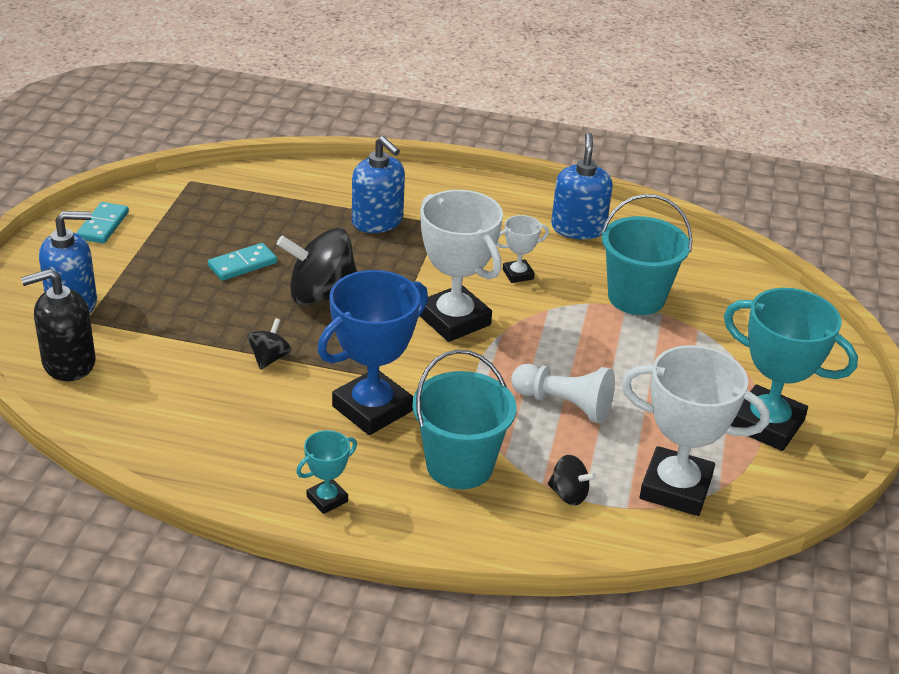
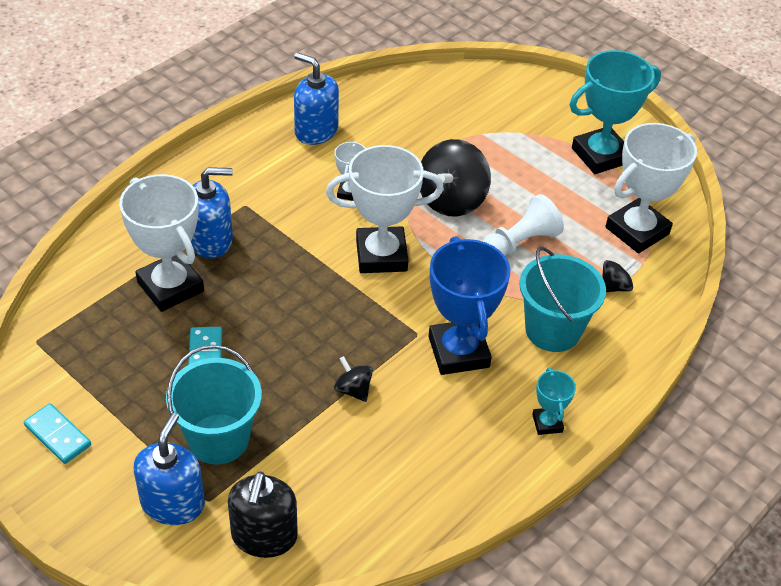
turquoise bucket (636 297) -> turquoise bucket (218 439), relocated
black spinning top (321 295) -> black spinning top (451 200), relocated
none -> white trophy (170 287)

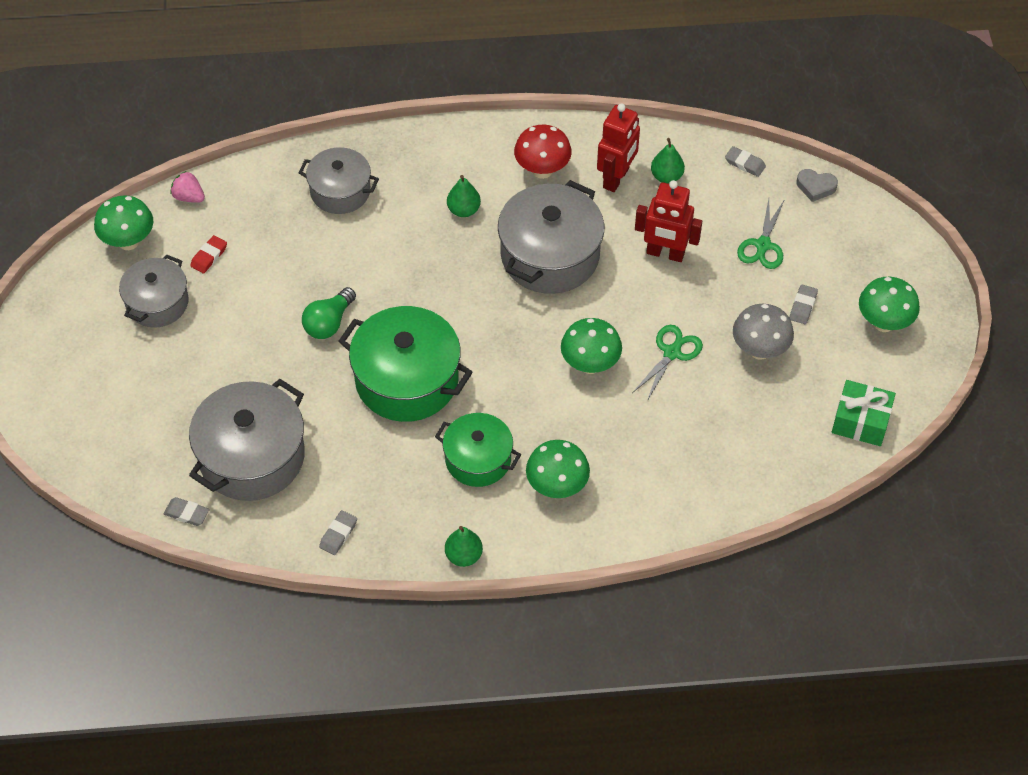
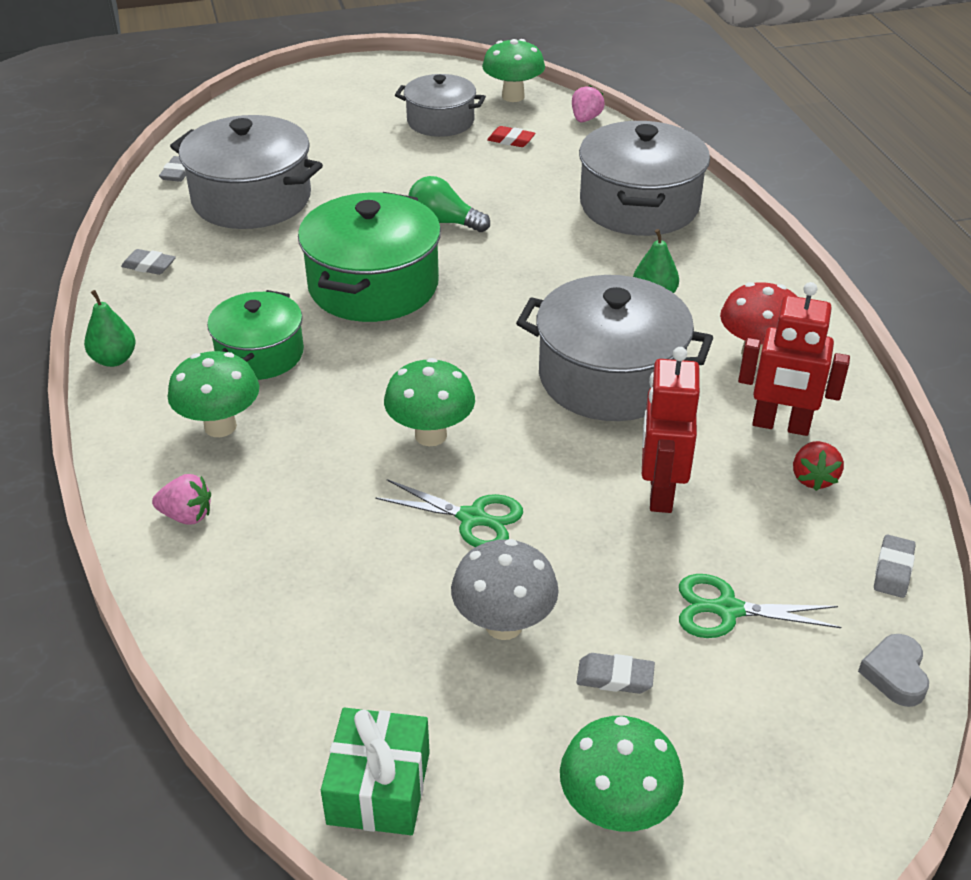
green pear (666 176) -> red strawberry (813 478)
grey pot (340 191) -> grey pot (639 205), x1.60
none -> pink strawberry (186 515)

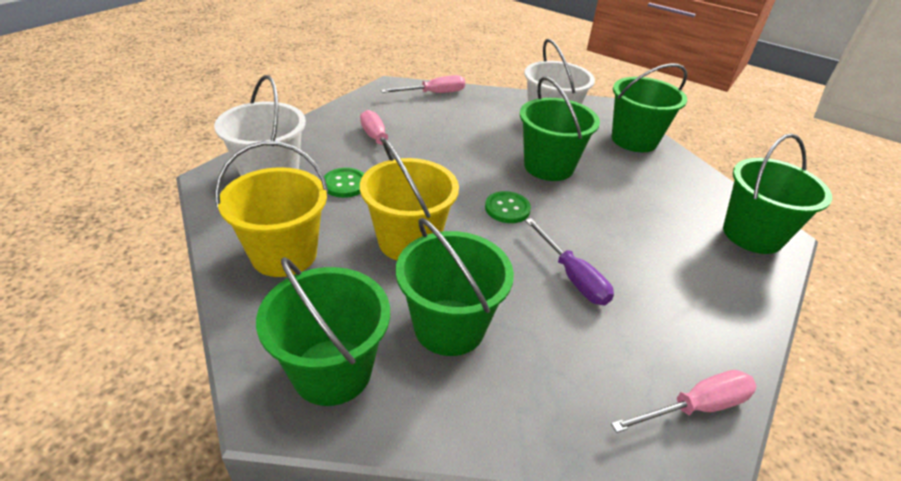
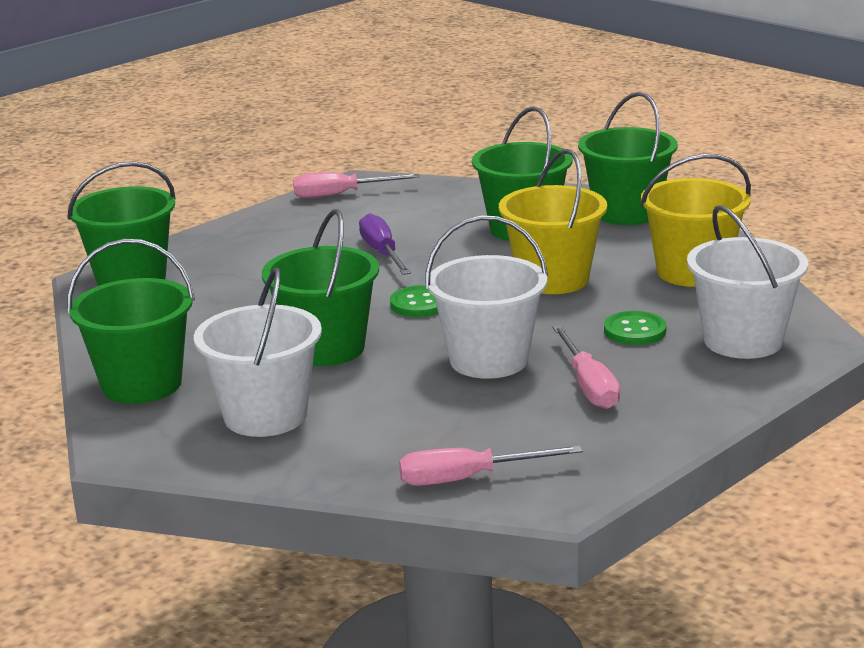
none -> white bucket (488 360)

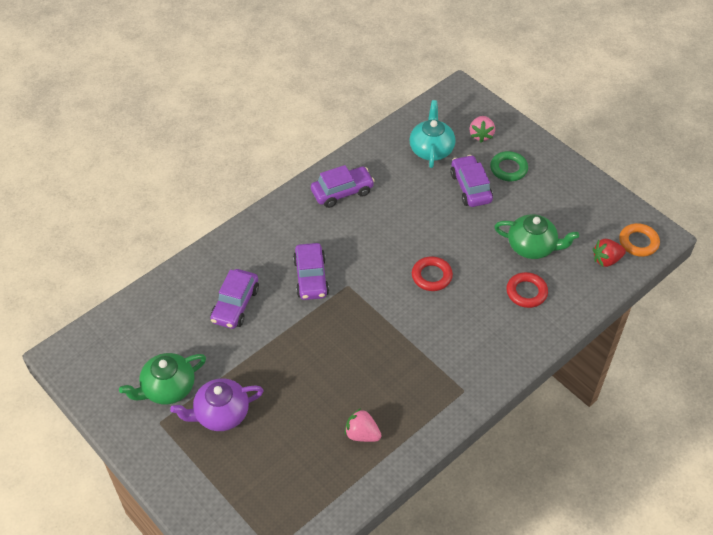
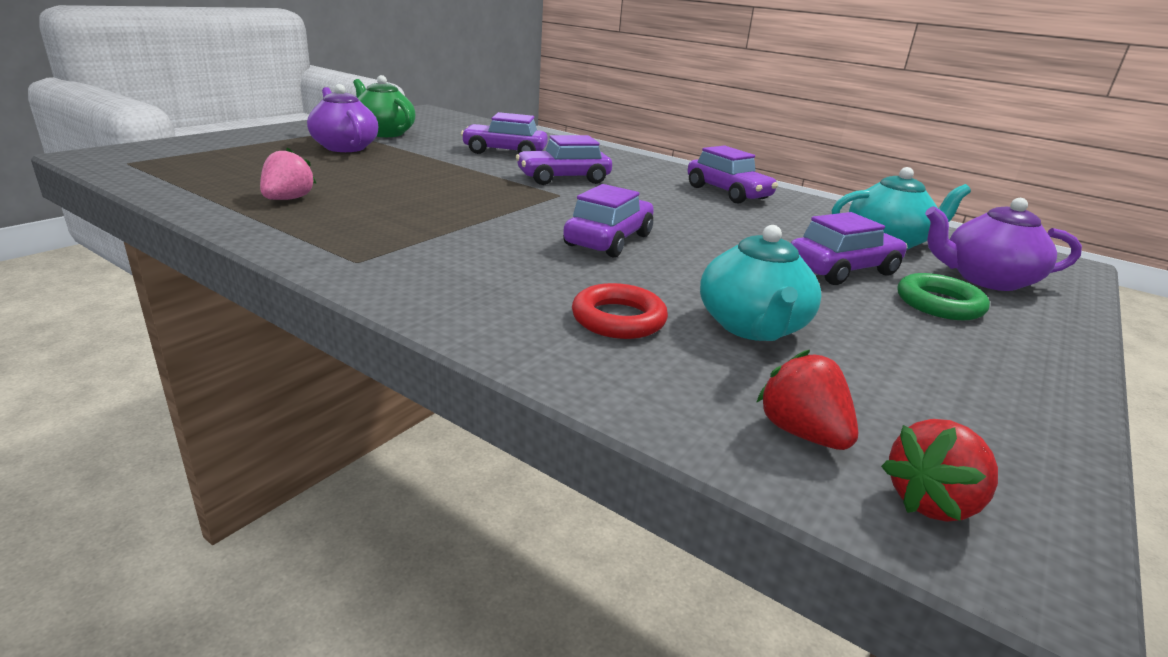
pink strawberry (481 135) -> purple teapot (985 279)
green teapot (532 247) -> turquoise teapot (752 327)
orange ring (638 242) -> red strawberry (932 502)
red ring (431 276) -> purple car (608 240)

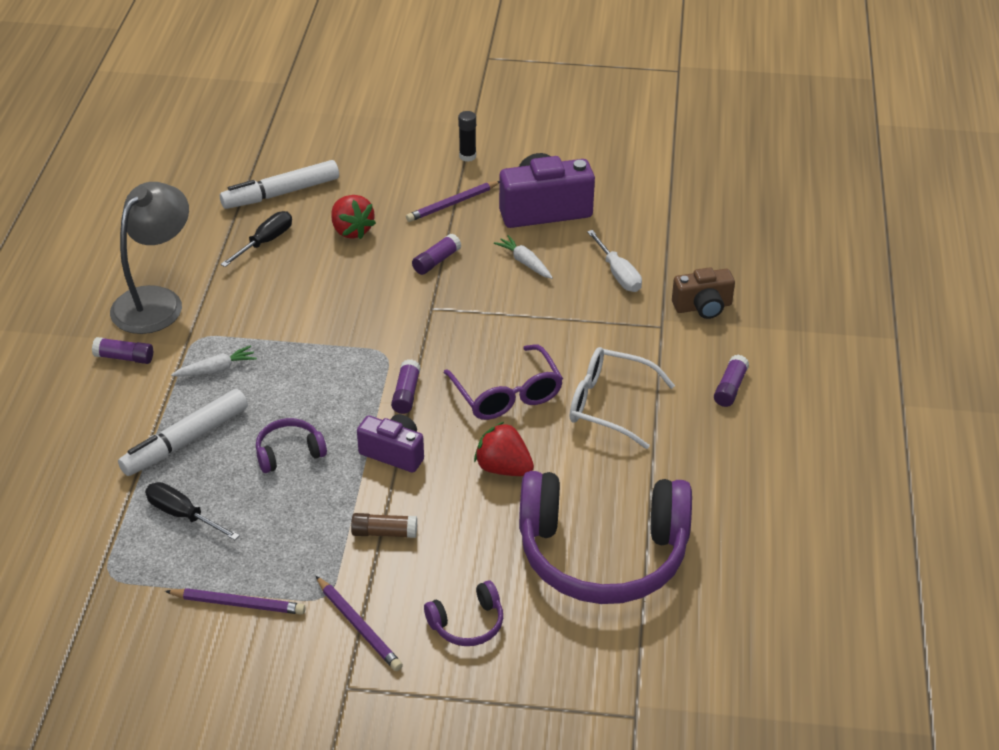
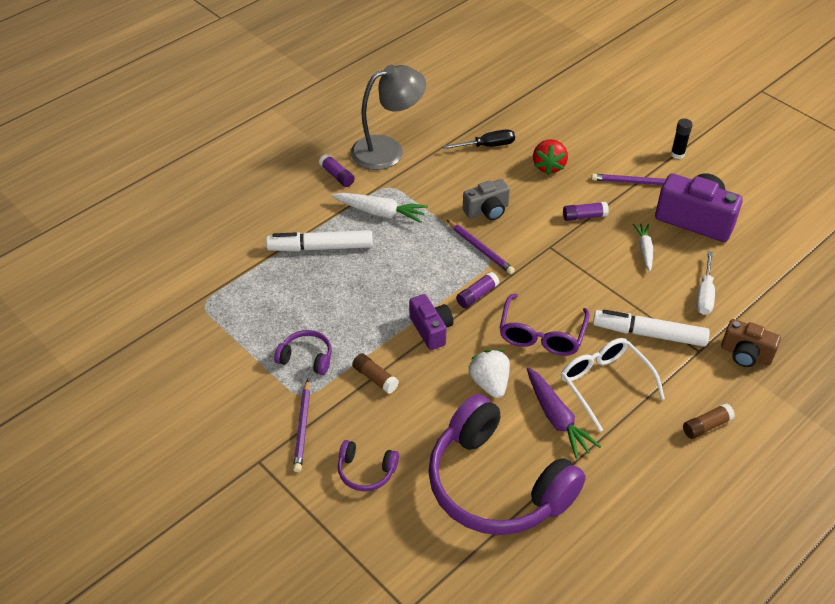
white marker (281 193) -> white marker (649 334), relocated
white carrot (216 369) -> white carrot (380 212), x1.55
purple glue stick (730 388) -> brown glue stick (706 426)
purple headphones (289 452) -> purple headphones (306 358), relocated
red strawberry (503 468) -> white strawberry (489 383)
black screwdriver (182 515) -> none
purple pencil (238 604) -> purple pencil (480 249), relocated
none -> grey camera (487 211)
none -> purple carrot (556 418)

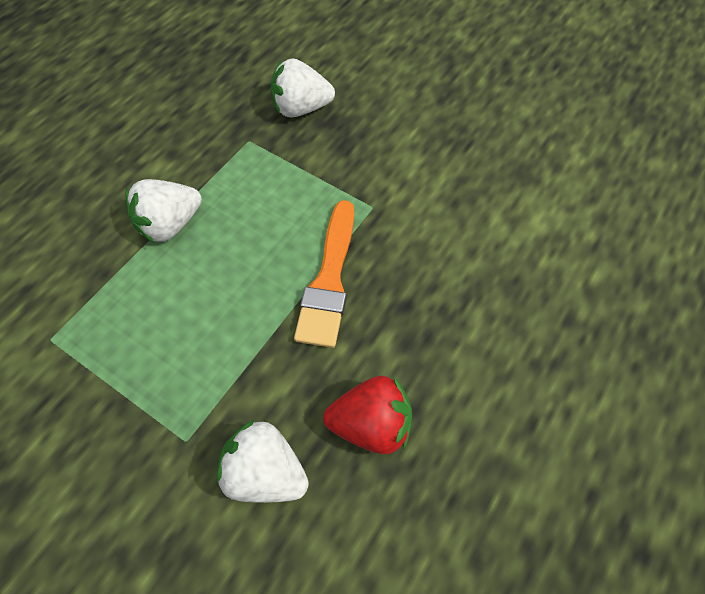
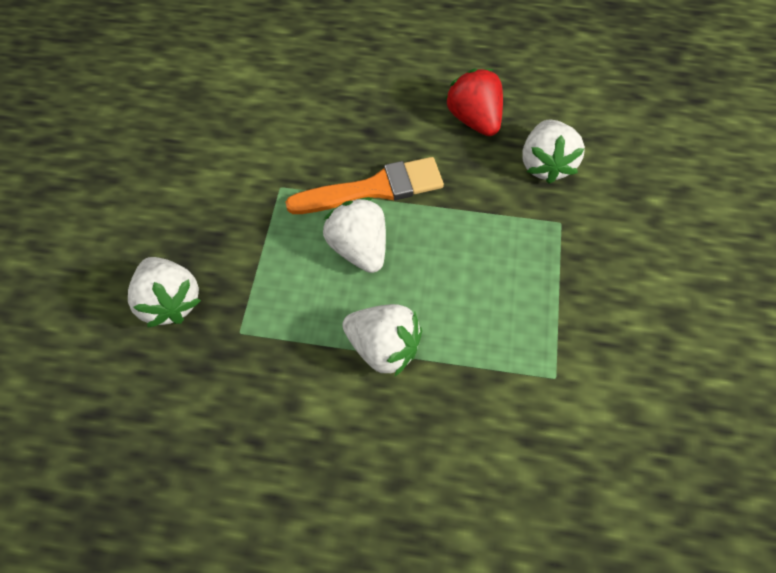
none -> white strawberry (359 248)

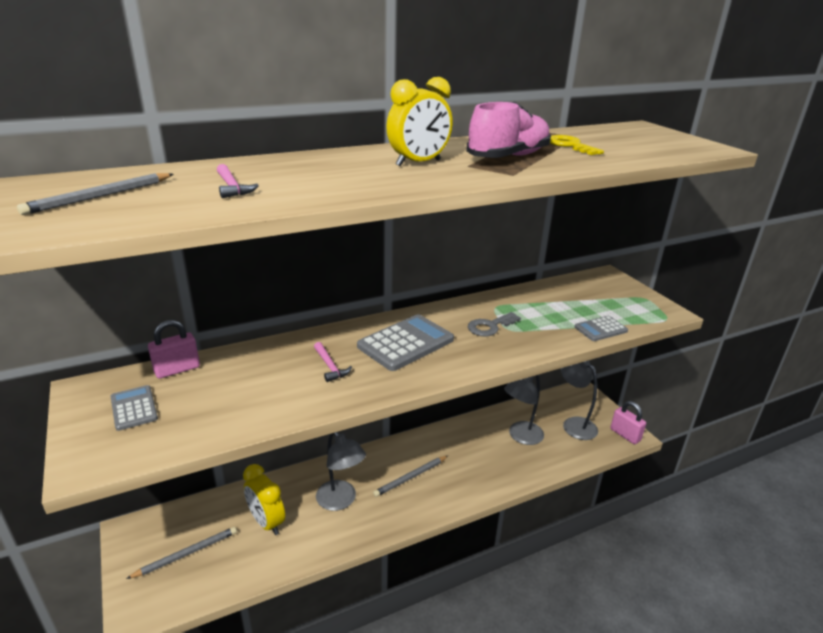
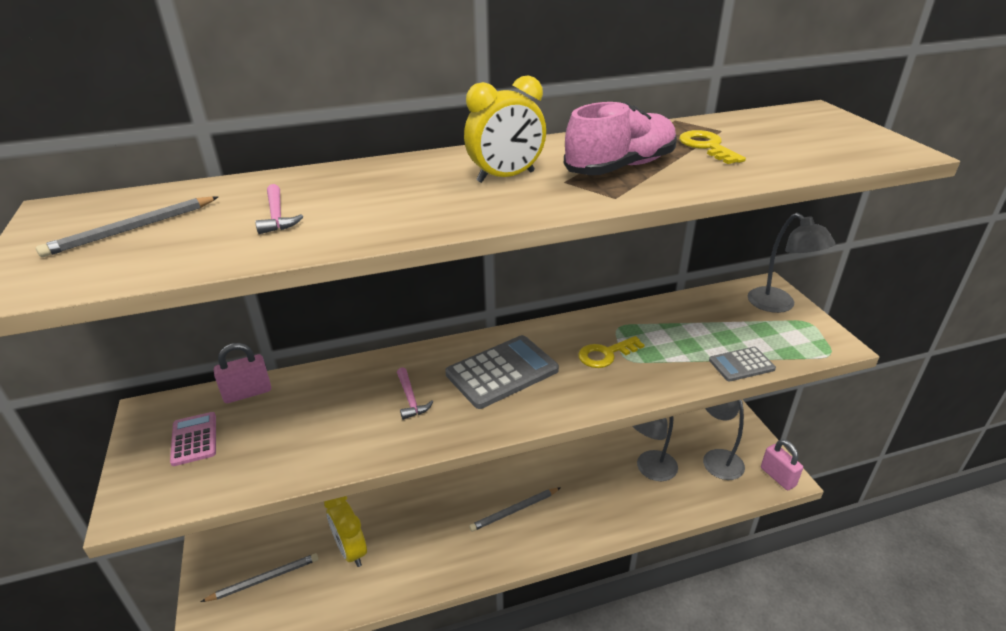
grey key (490 326) -> yellow key (606 354)
grey calculator (134 408) -> pink calculator (194 439)
grey lamp (340 501) -> grey lamp (778 305), relocated

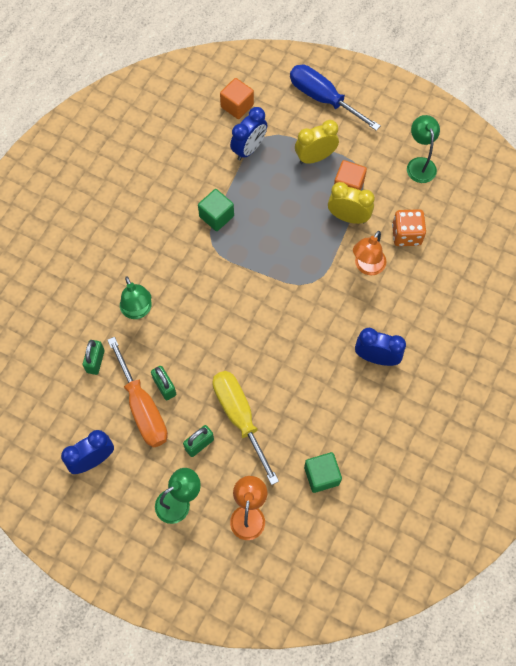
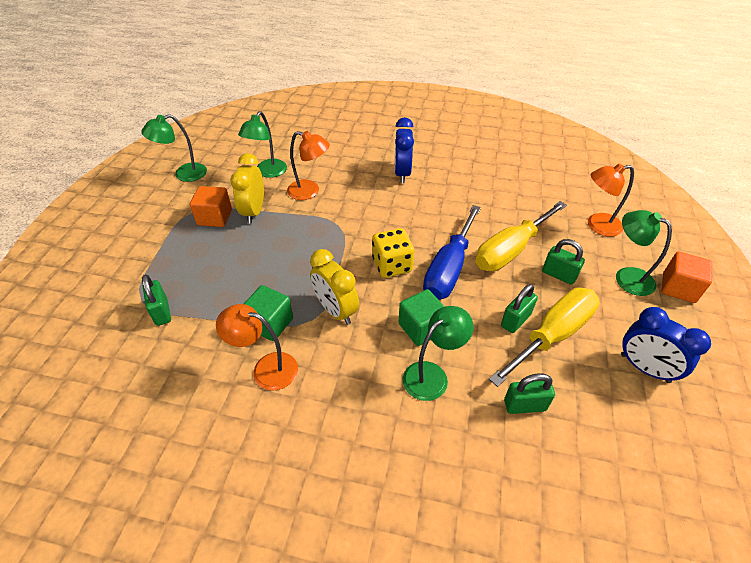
blue screwdriver (323 98) -> blue screwdriver (448 269), relocated
orange cube (237 106) -> orange cube (678 288), relocated
blue clock (249 149) -> green padlock (162 312)
yellow clock (315 157) -> yellow clock (336 310), relocated
orange dice (406 235) -> green lamp (268 172)
orange screwdriver (142 408) -> yellow screwdriver (552 335)
green cube (321 475) -> green cube (421 328), relocated
none -> yellow dice (392 265)
none -> orange lamp (266 368)

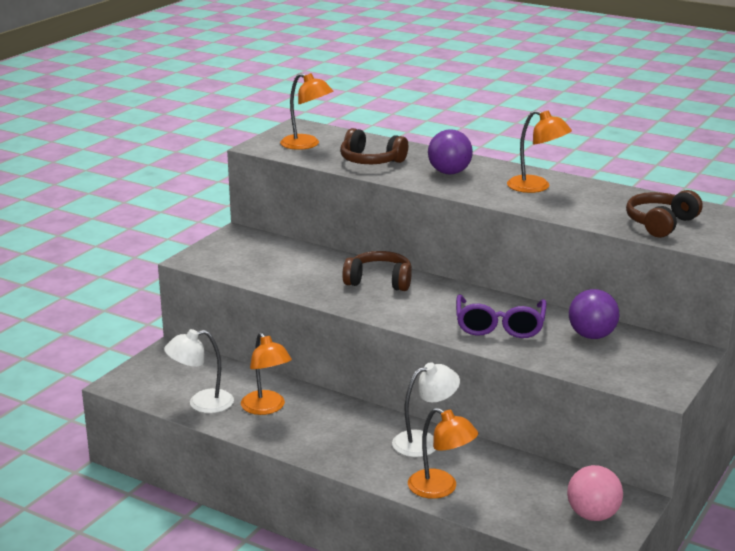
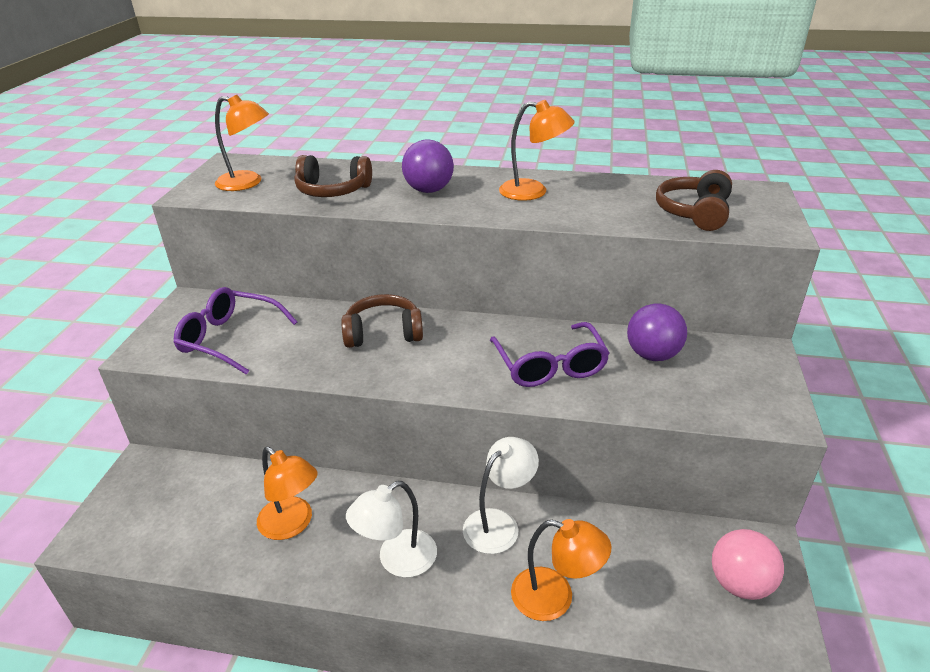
white lamp (201 403) -> white lamp (397 560), relocated
none -> purple glasses (230 339)

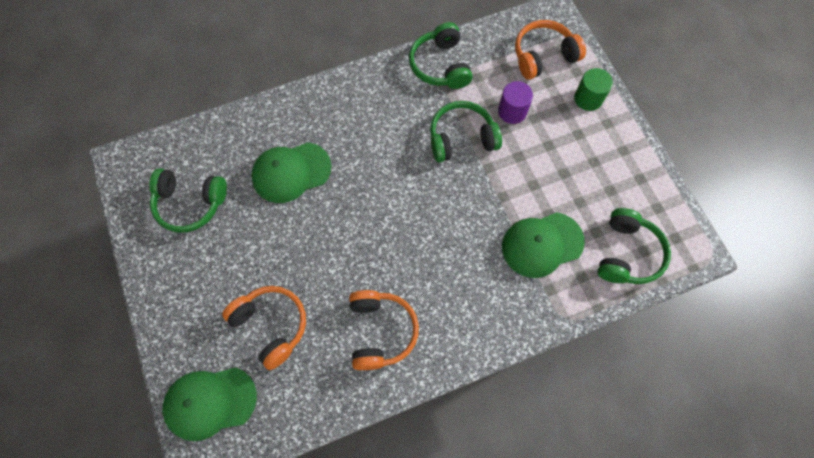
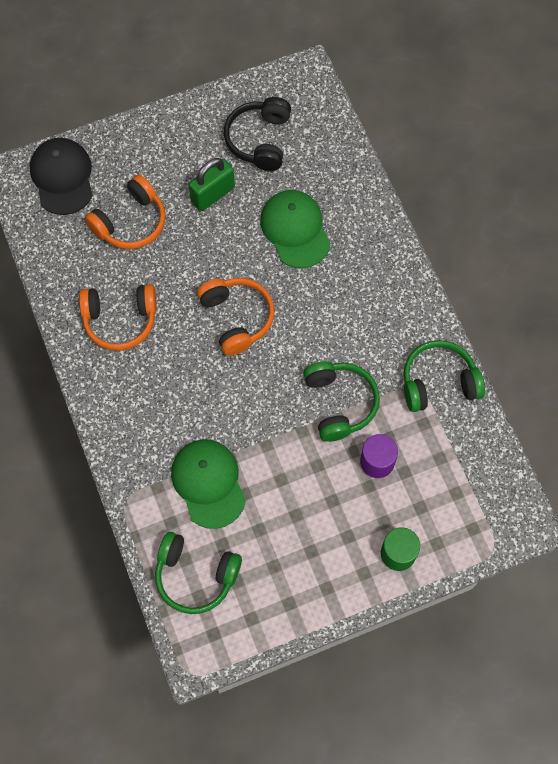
orange headphones (543 56) -> orange headphones (237 318), relocated
green headphones (190 204) -> black headphones (259 140)
green cap (210 402) -> black cap (62 177)
none -> green padlock (213 195)

